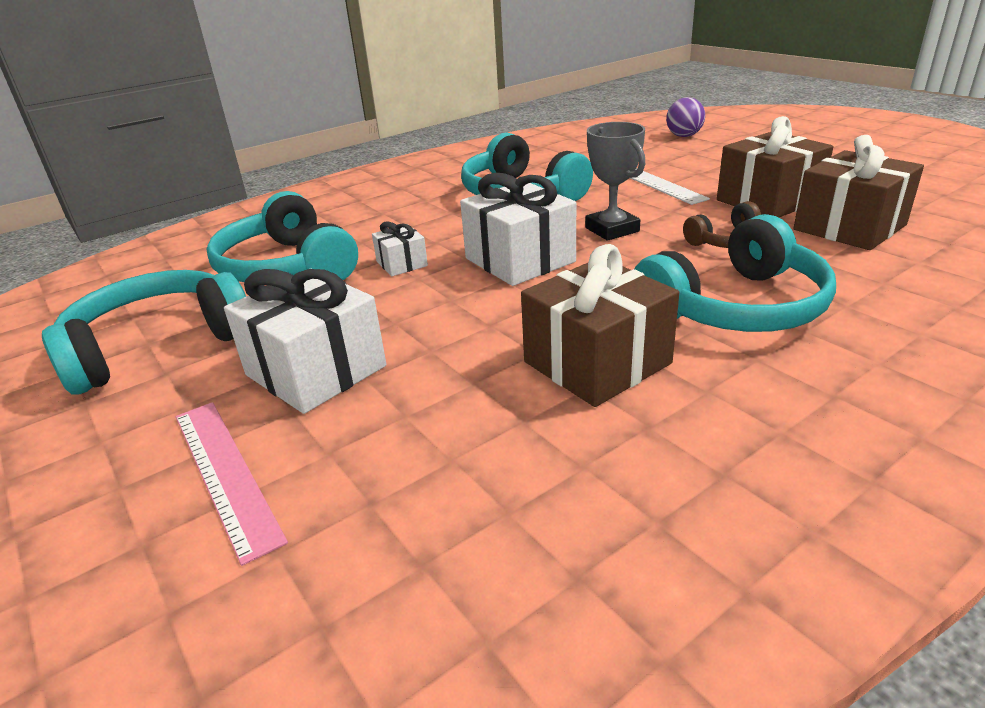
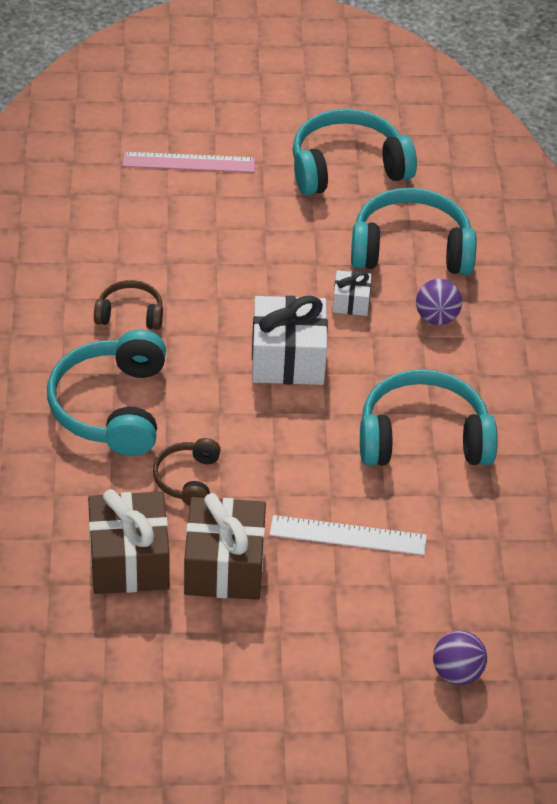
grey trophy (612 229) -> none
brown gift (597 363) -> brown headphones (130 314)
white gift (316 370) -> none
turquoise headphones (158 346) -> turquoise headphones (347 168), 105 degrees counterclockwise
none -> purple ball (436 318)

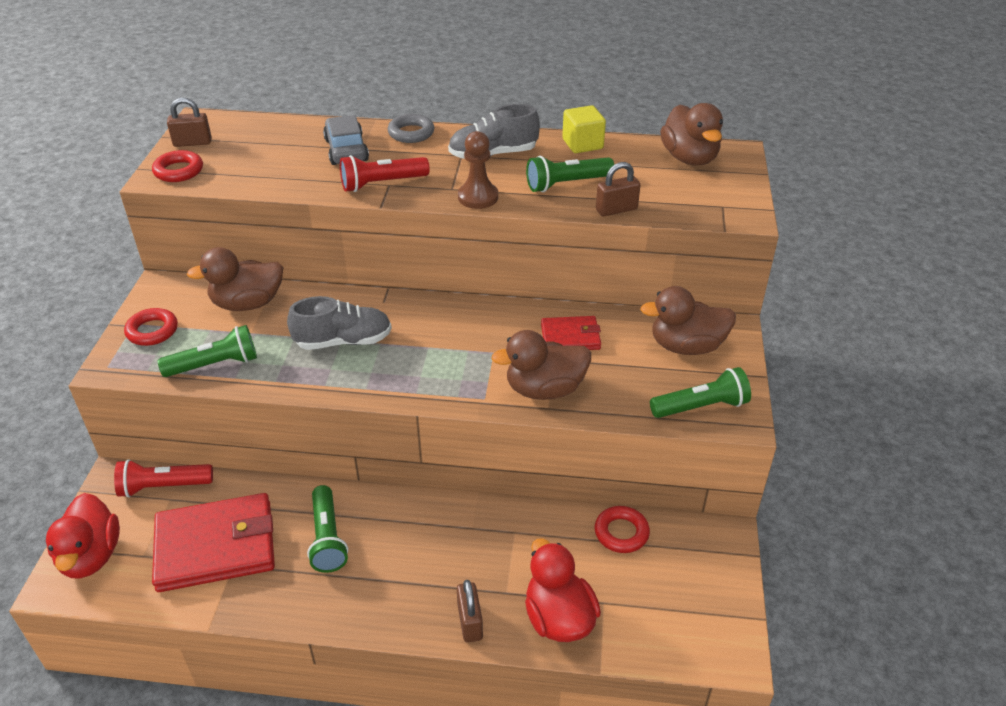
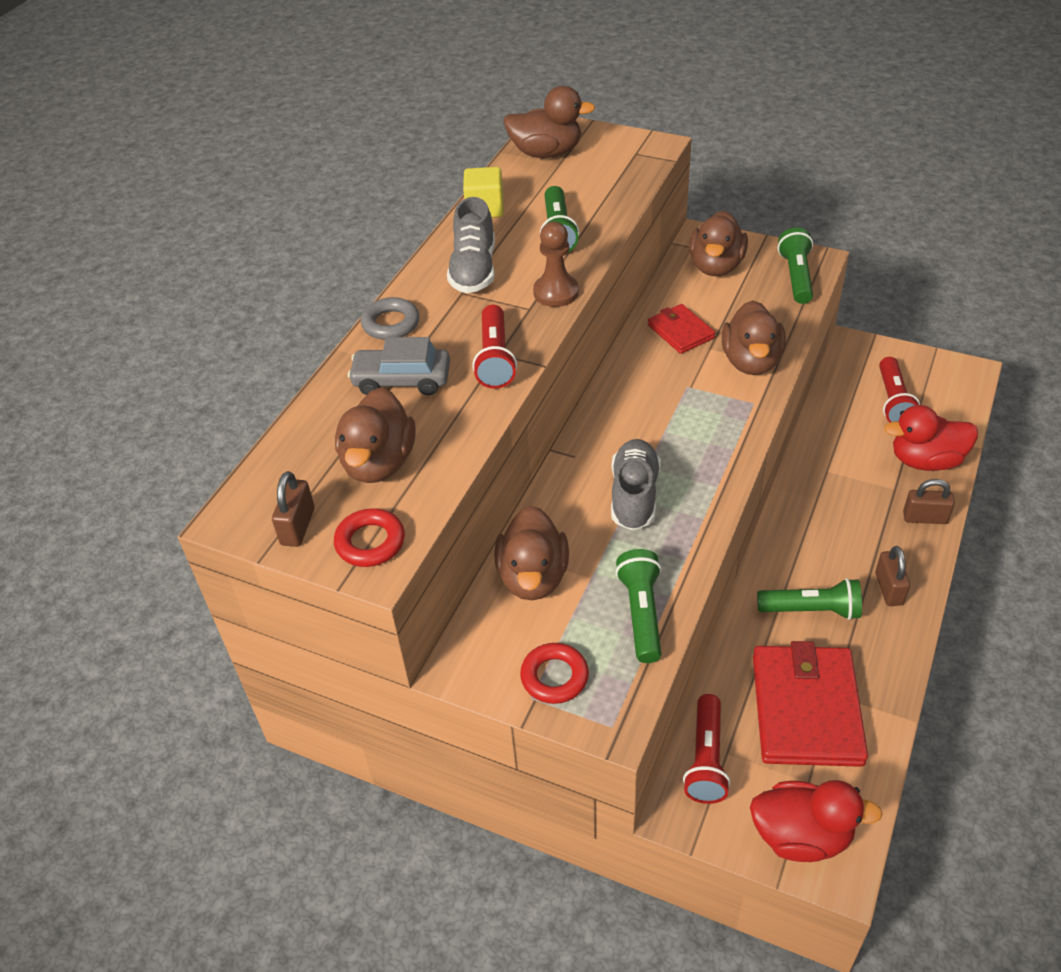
brown padlock (616 210) -> brown padlock (889 589), relocated
red wallet (570 337) -> red wallet (680 331), 45 degrees counterclockwise
red ring (621 533) -> none
none -> red flashlight (893 401)
none -> brown duck (379 463)

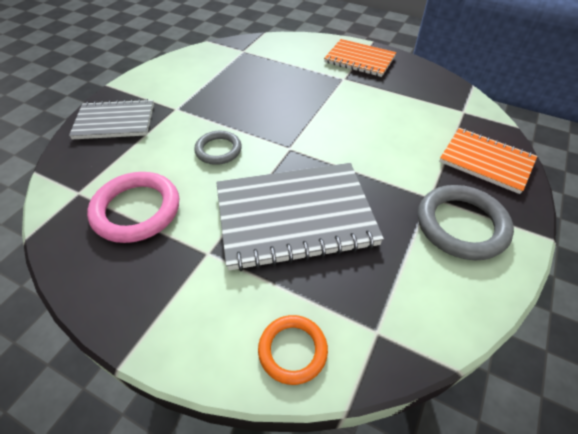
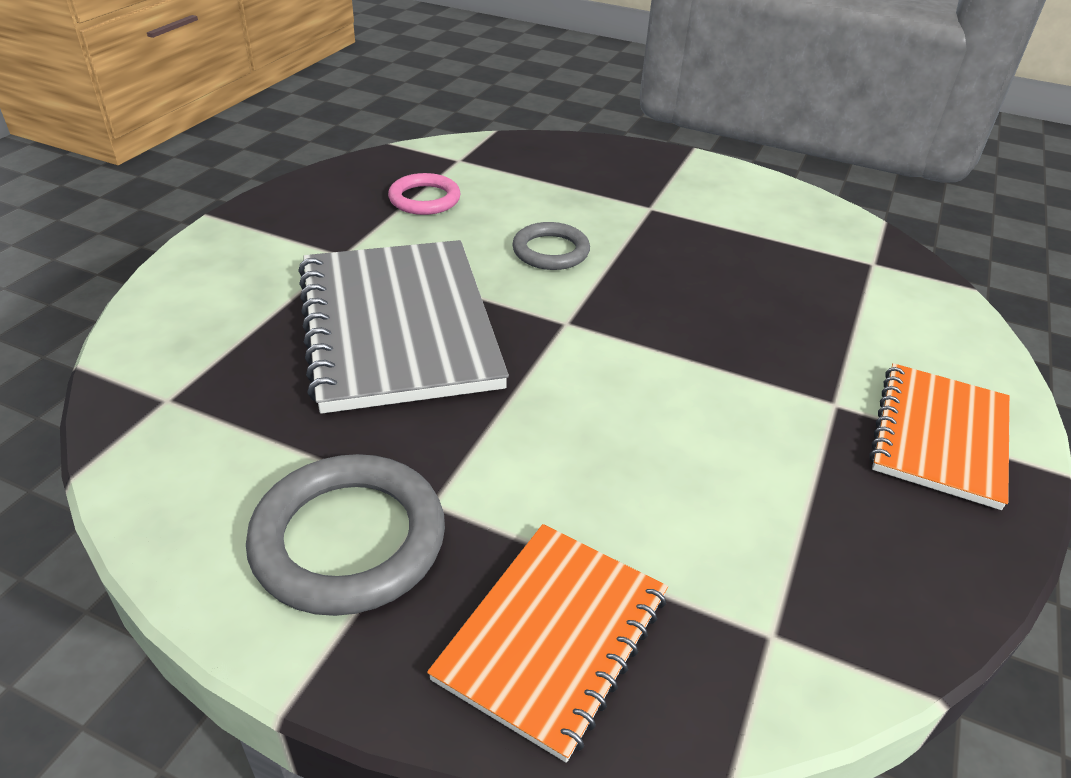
grey notebook (115 121) -> none
pink ring (136 210) -> pink ring (424 199), x0.61
orange ring (292 350) -> none

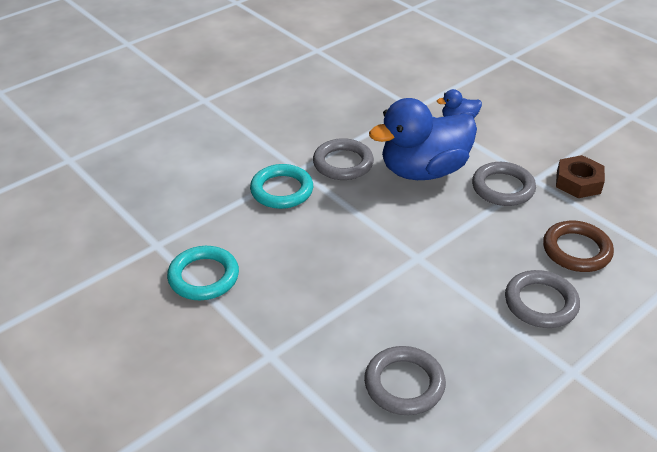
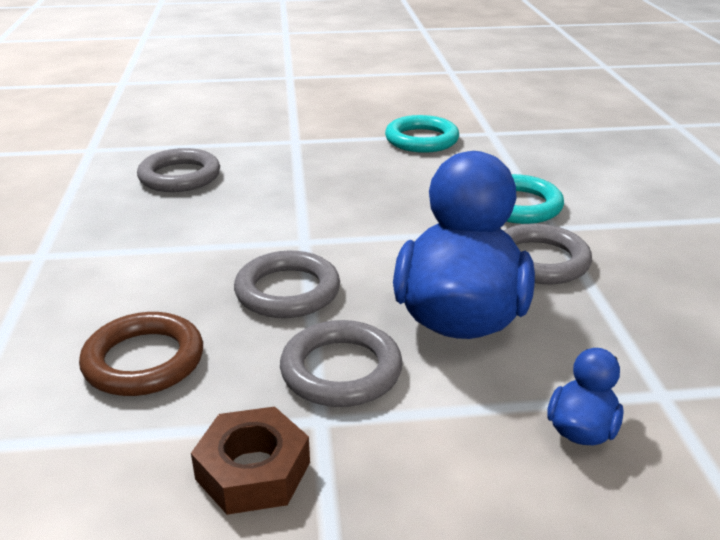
grey ring (540 303) -> grey ring (287 291), relocated

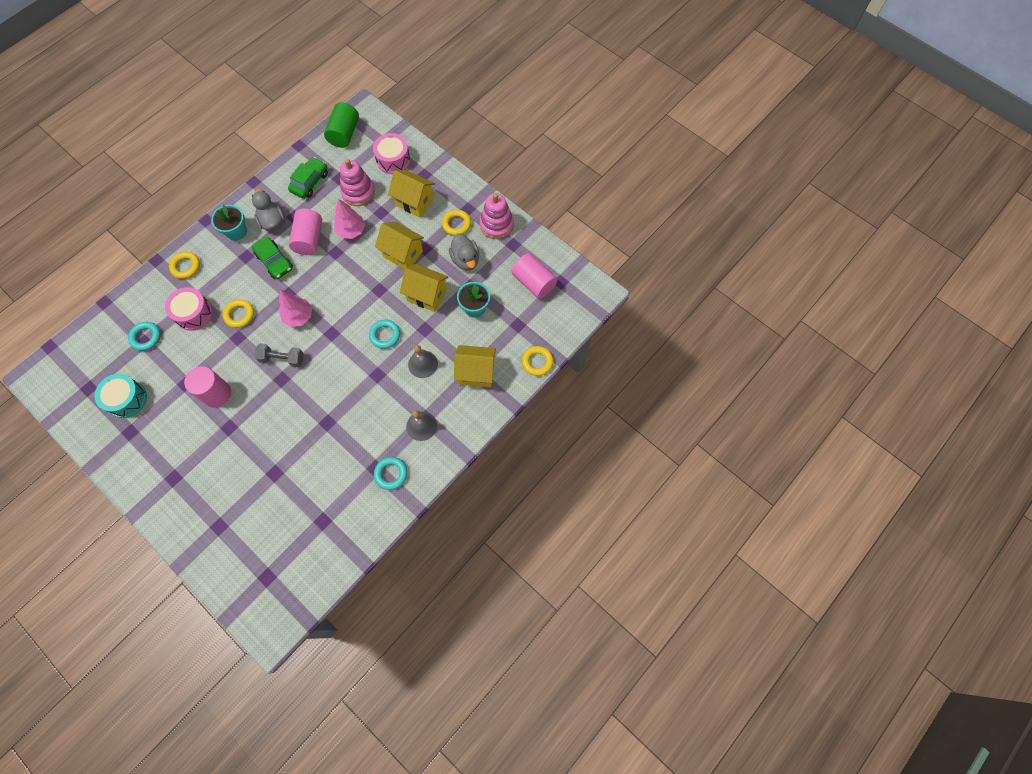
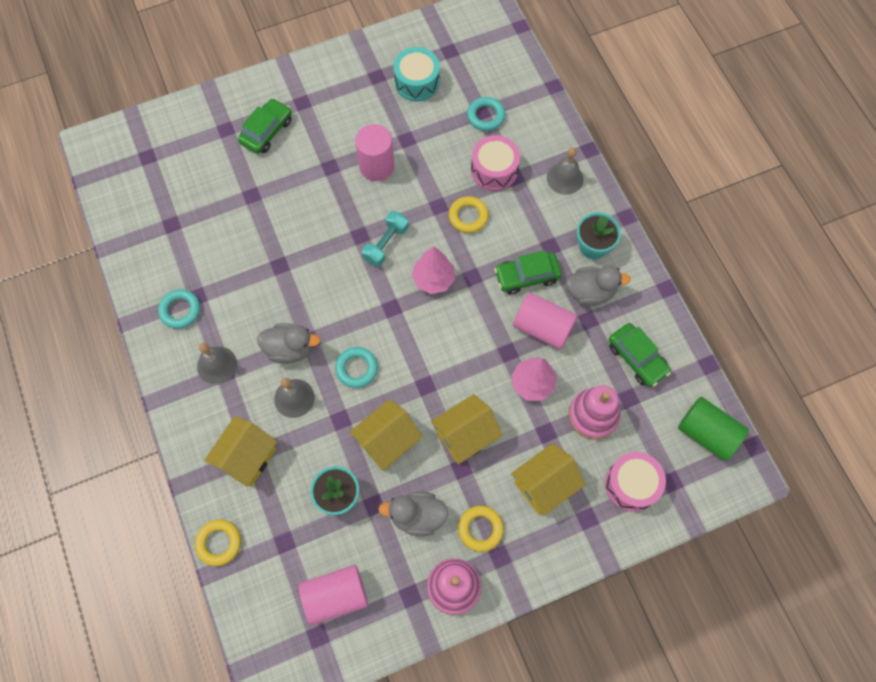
yellow ring (186 266) -> grey bell (565 178)
grey dumbbell (282 358) -> turquoise dumbbell (386 244)
none -> green car (267 131)
none -> grey duck (290 349)

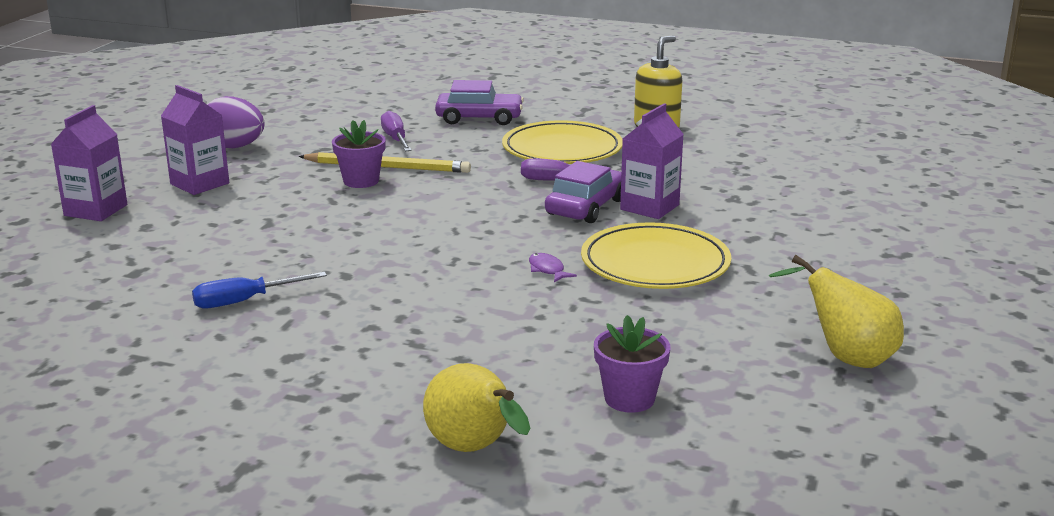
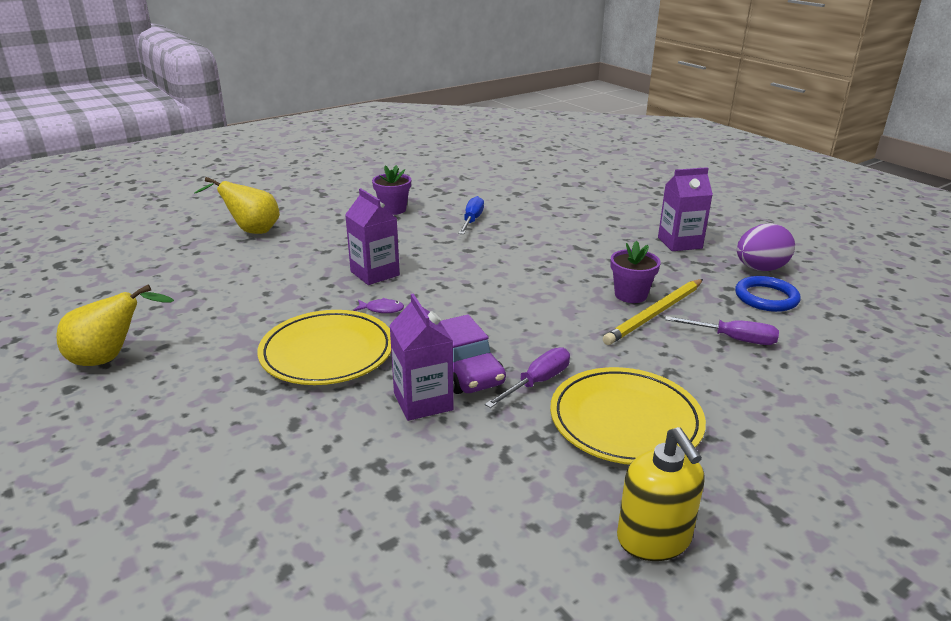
purple car (479 118) -> none
purple carton (96 210) -> purple carton (375 273), relocated
purple flower pot (629 399) -> purple flower pot (393 209), relocated
none -> blue ring (766 297)

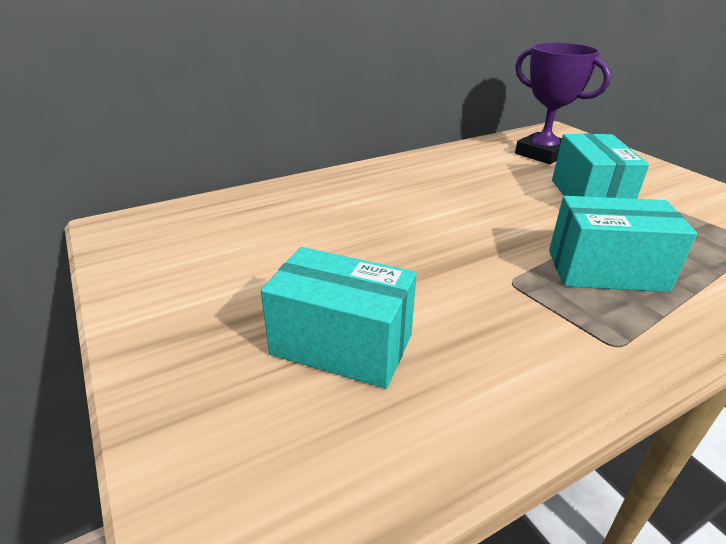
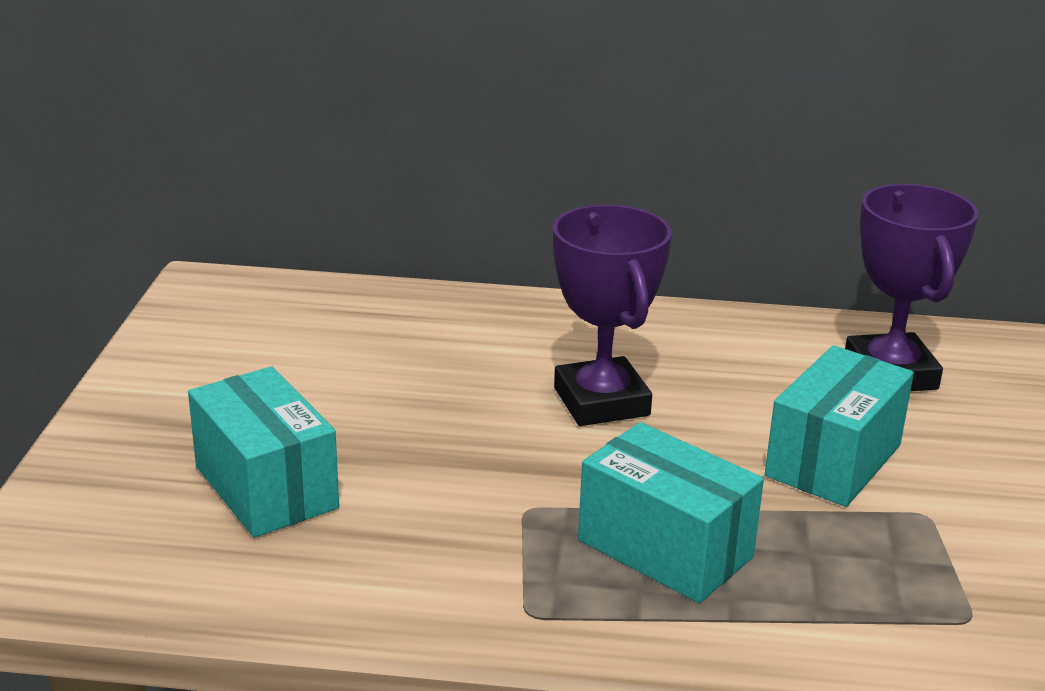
none -> purple trophy (601 402)

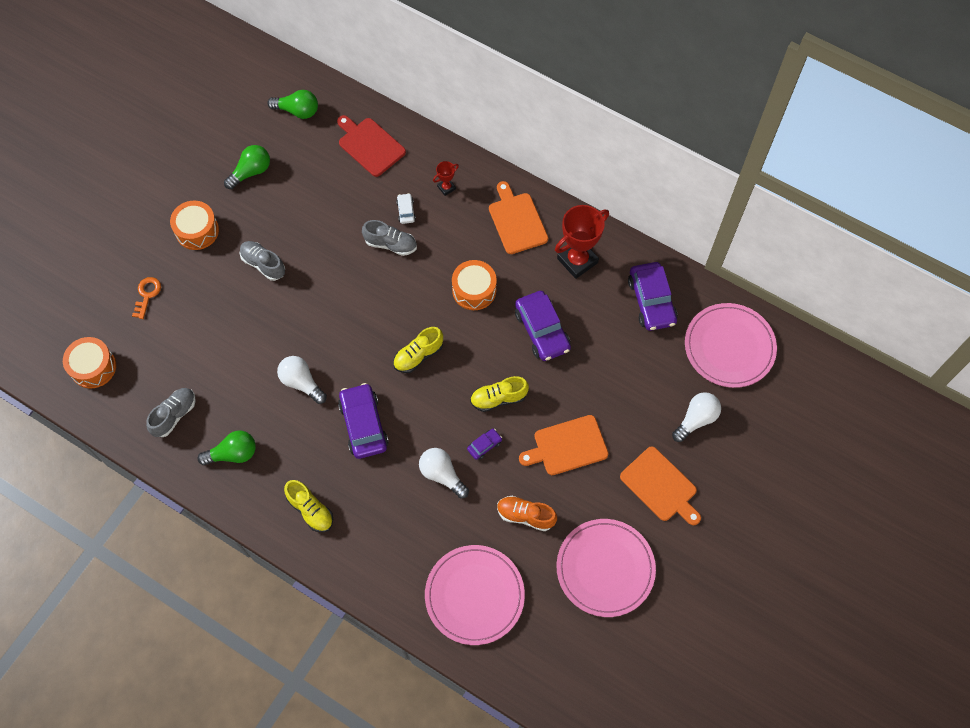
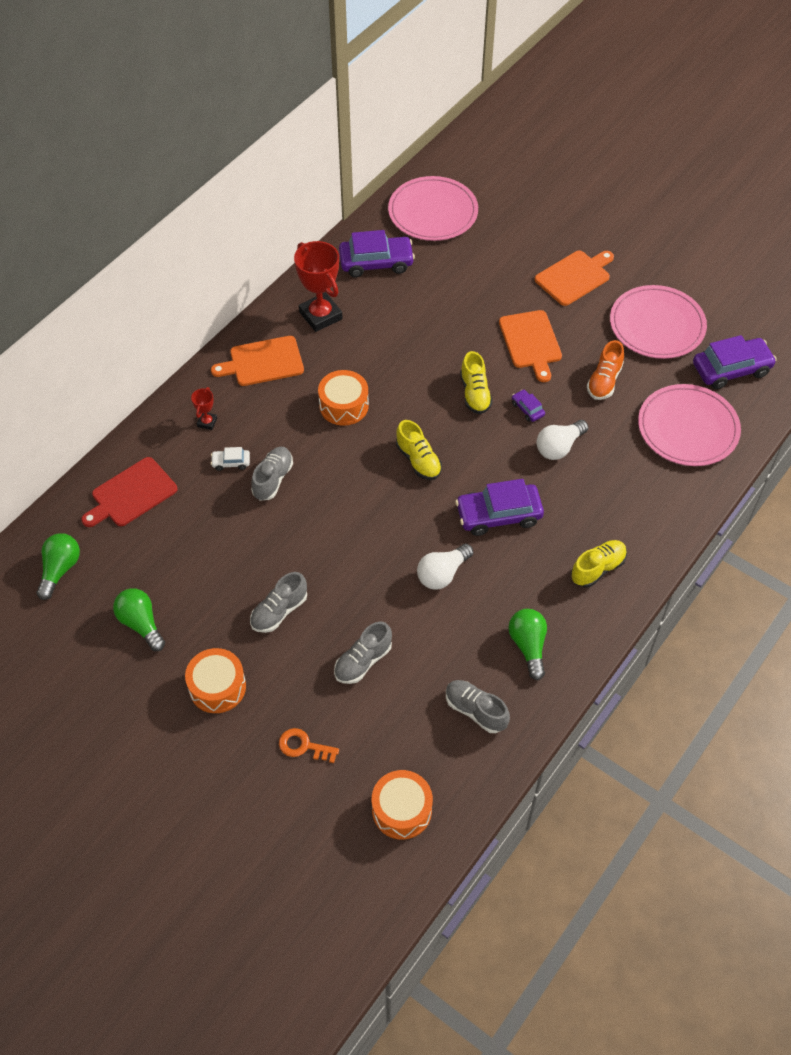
red trophy (446 187) -> red trophy (207 422), 45 degrees clockwise
purple car (542 330) -> purple car (731 369), relocated
white light bulb (696 419) -> none
none -> grey shoe (363 661)

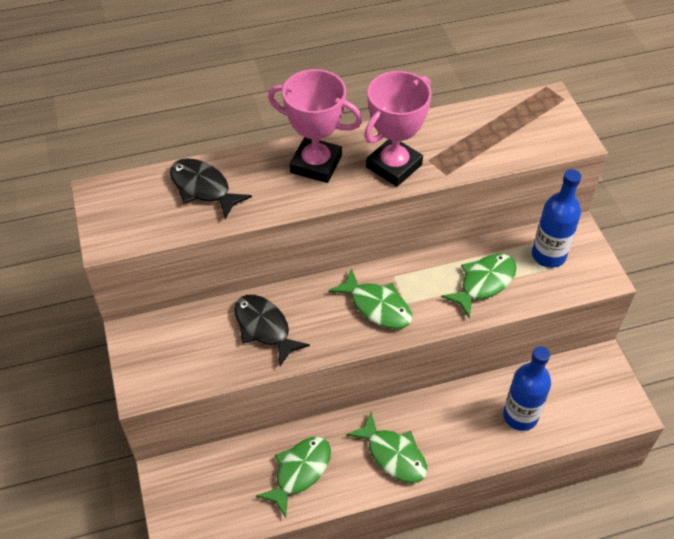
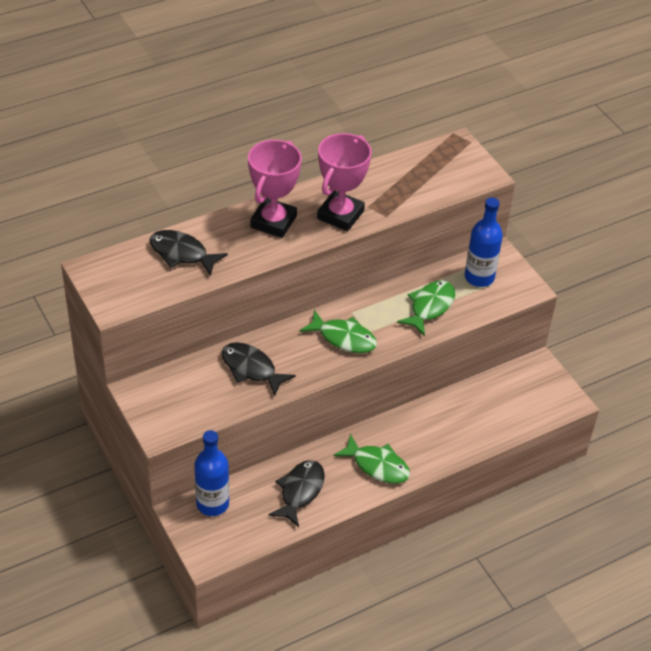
pink trophy (316 164) -> pink trophy (273 222), 75 degrees counterclockwise
blue bottle (520 416) -> blue bottle (212 504), relocated
green fish (299 472) -> black fish (300 491)

